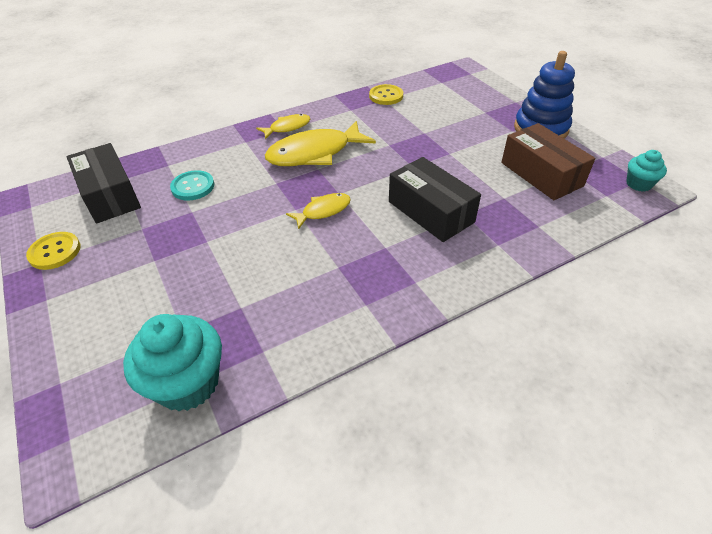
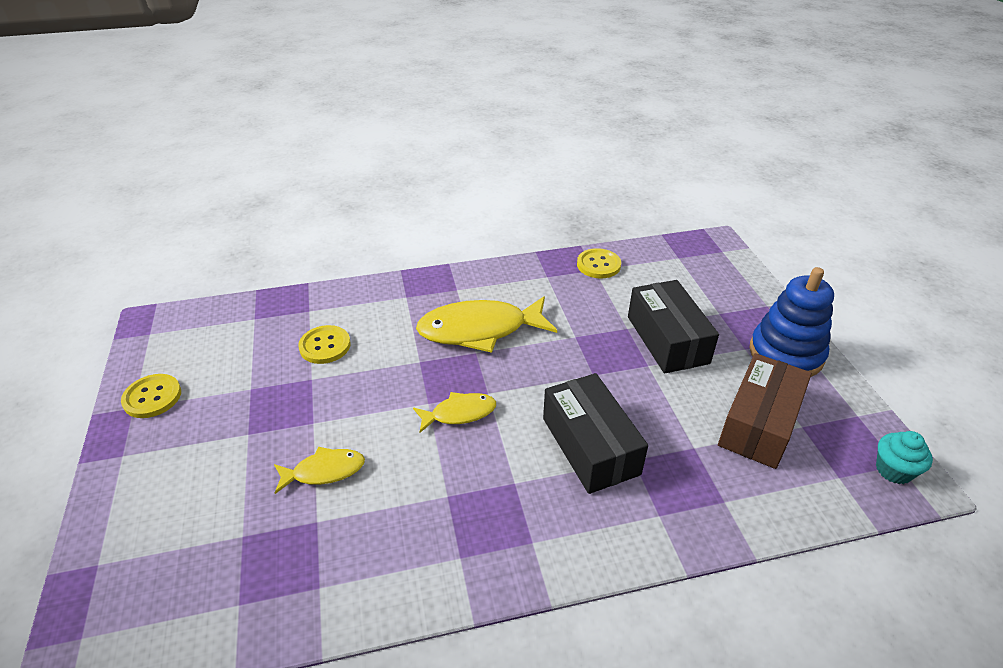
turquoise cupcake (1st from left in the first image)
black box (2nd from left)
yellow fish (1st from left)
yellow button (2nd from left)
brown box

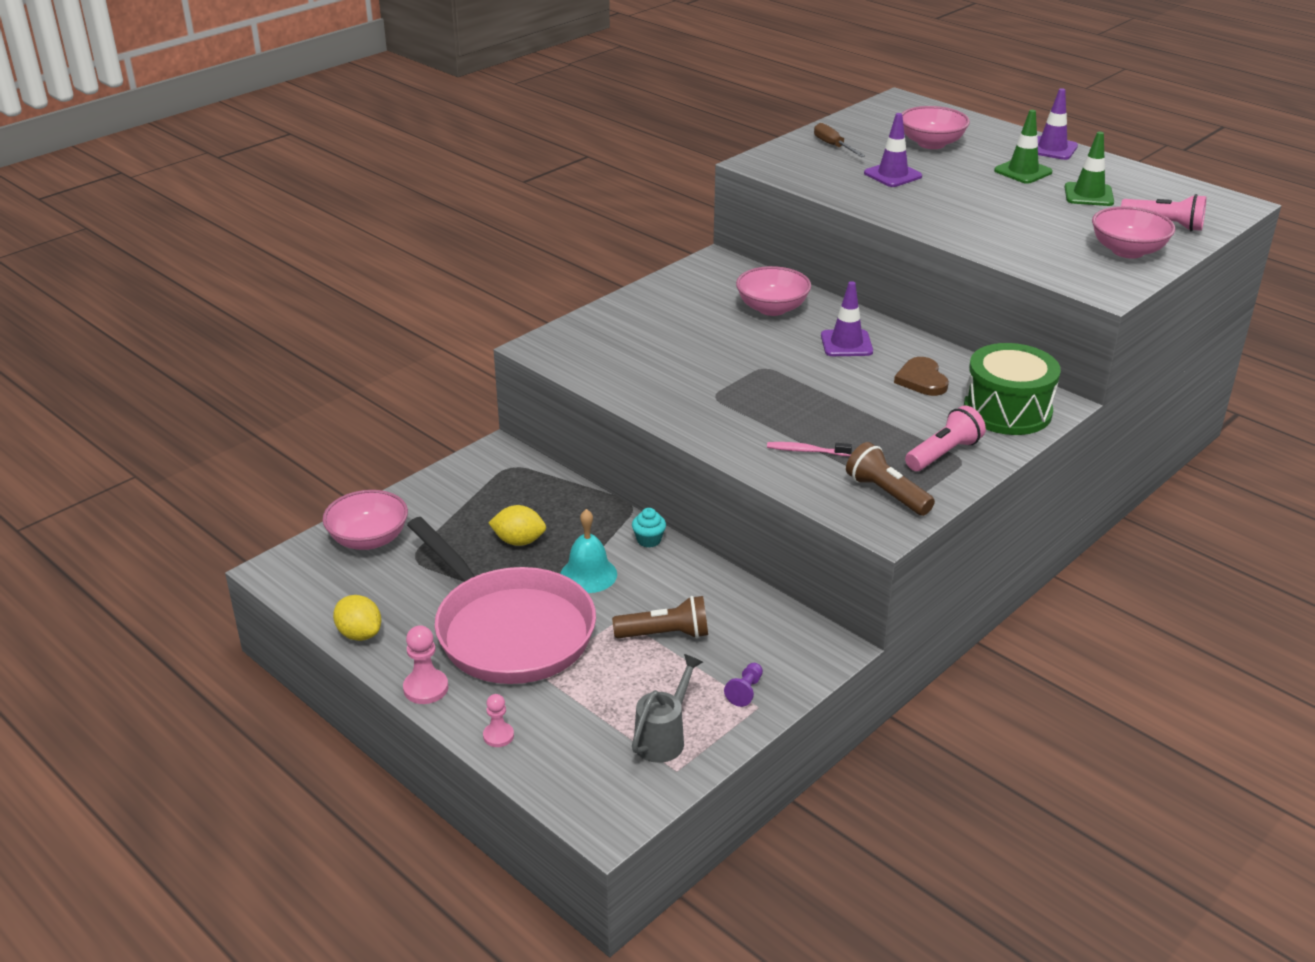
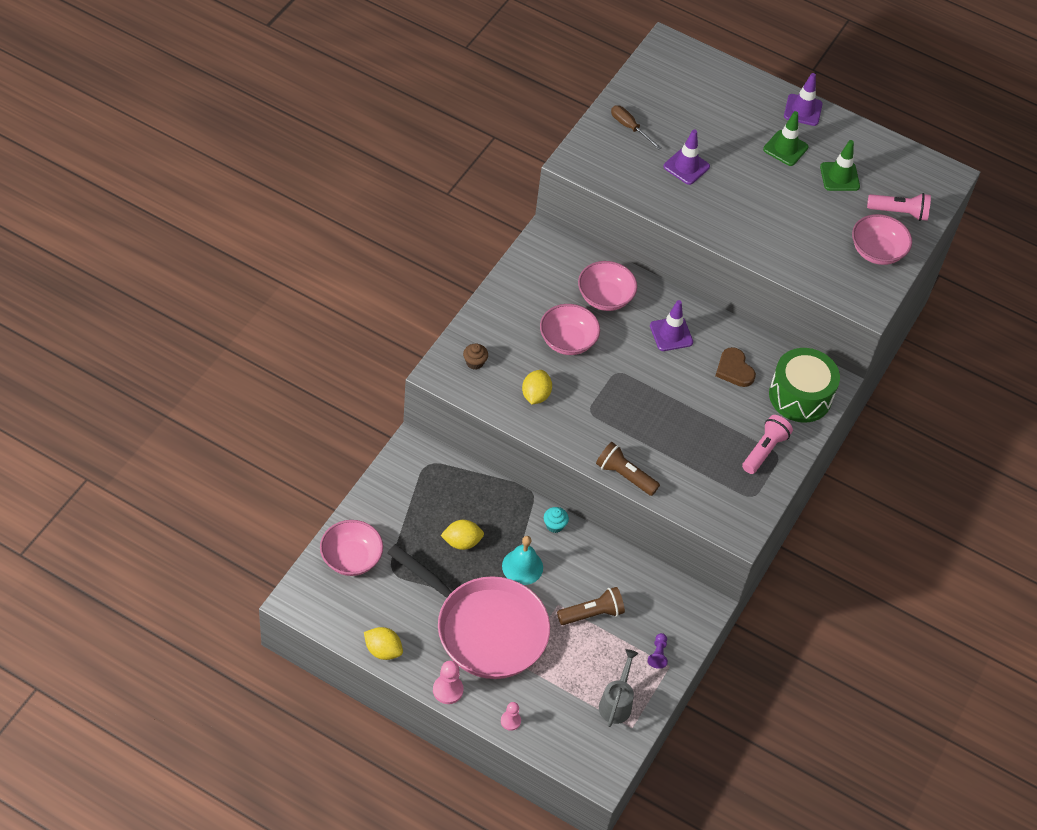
pink toothbrush
brown cupcake
yellow lemon (3rd from left)
brown flashlight (2nd from left)
pink bowl (2nd from left)

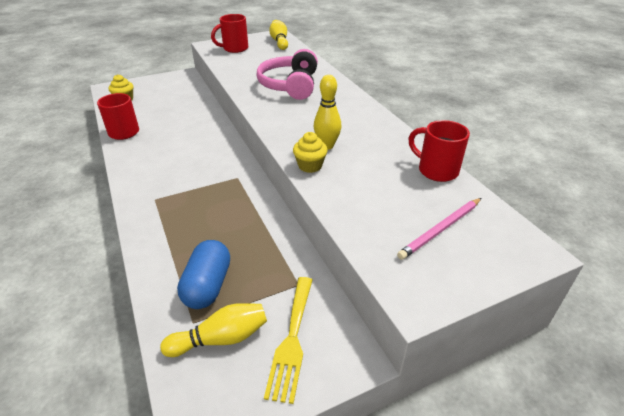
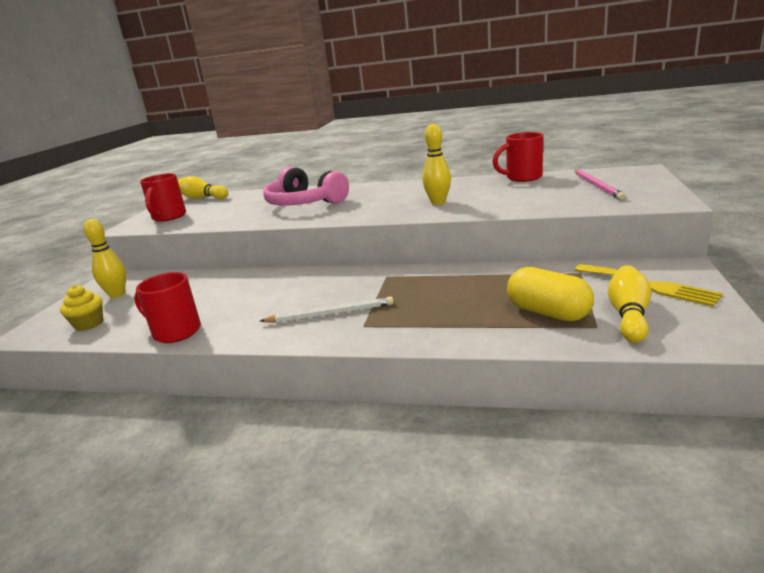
yellow cupcake (2nd from left in the first image)
yellow bowling pin (1st from left)
white pencil
yellow capsule

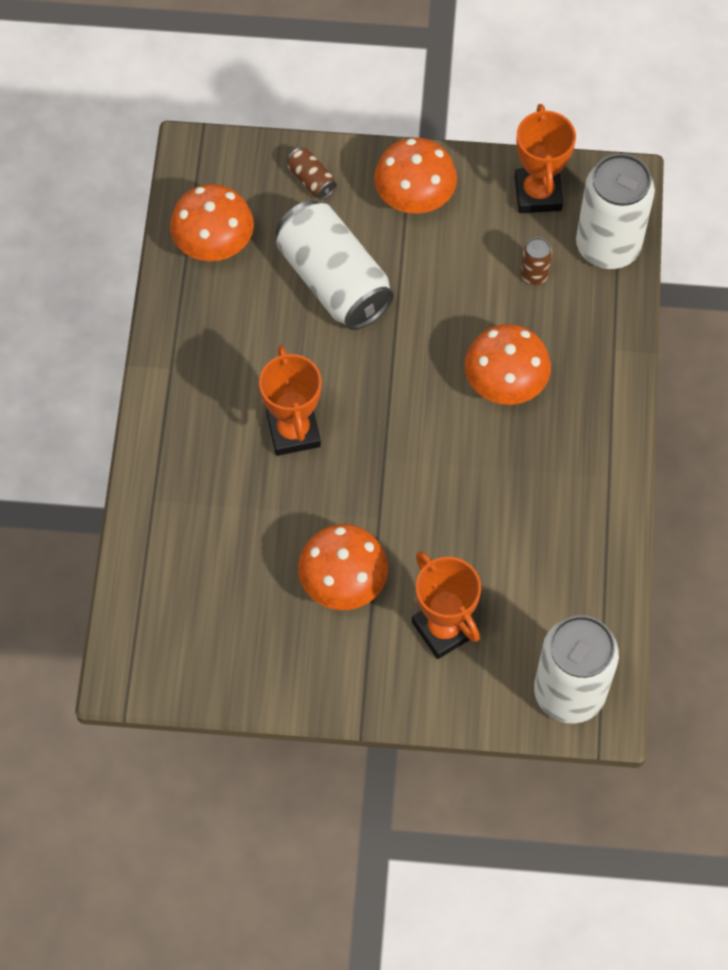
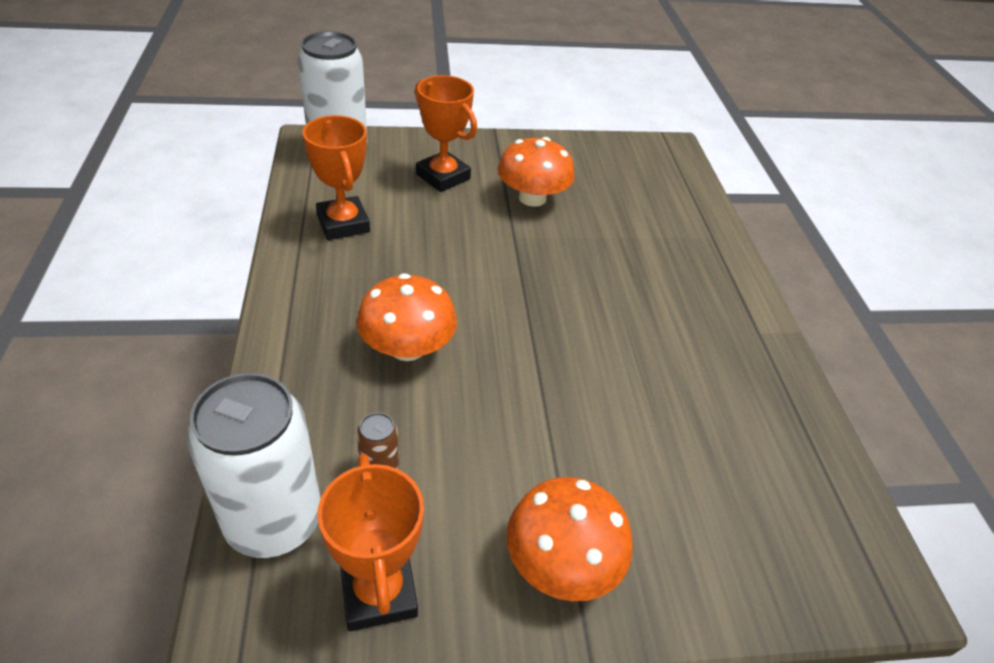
orange mushroom (1st from left in the first image)
white can (1st from left in the first image)
brown can (1st from left in the first image)
orange trophy (1st from left)

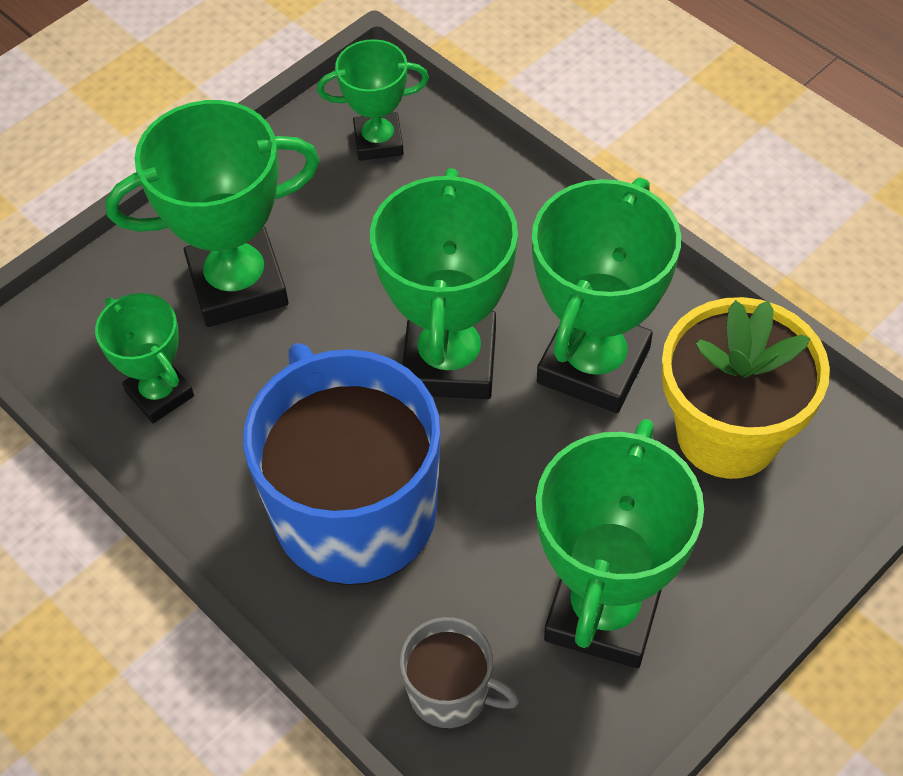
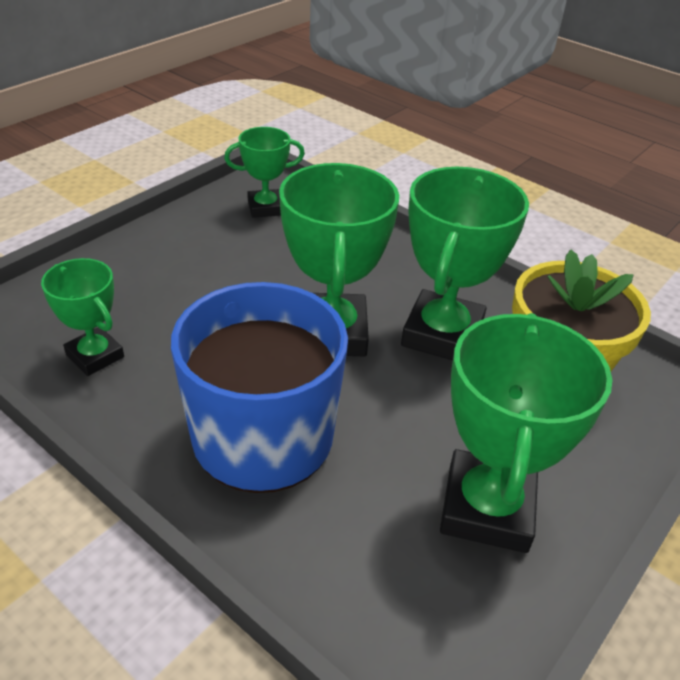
green trophy (2nd from left in the first image)
grey mug

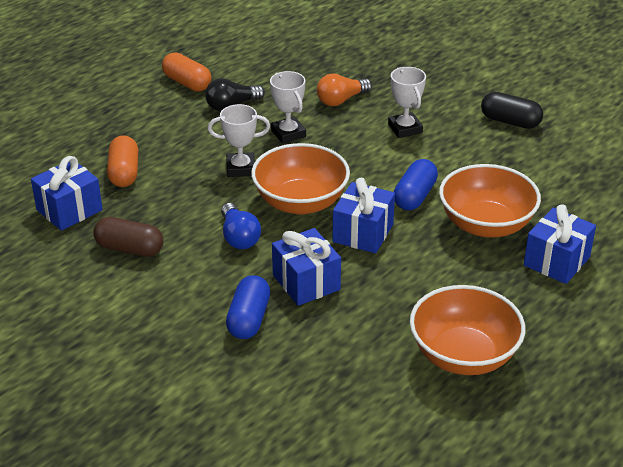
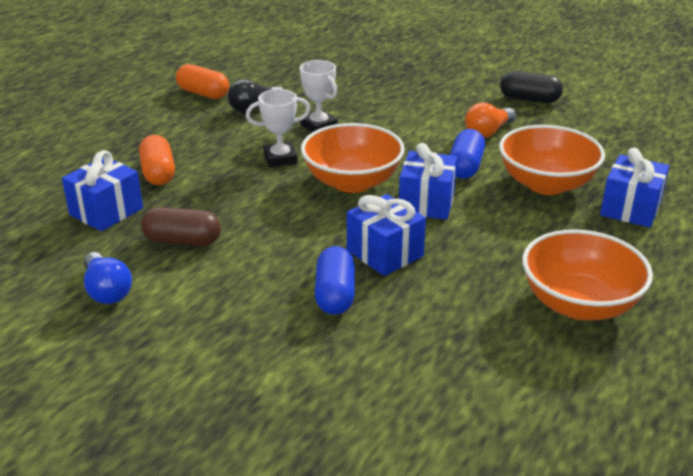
white trophy (3rd from left in the first image)
blue light bulb
orange light bulb

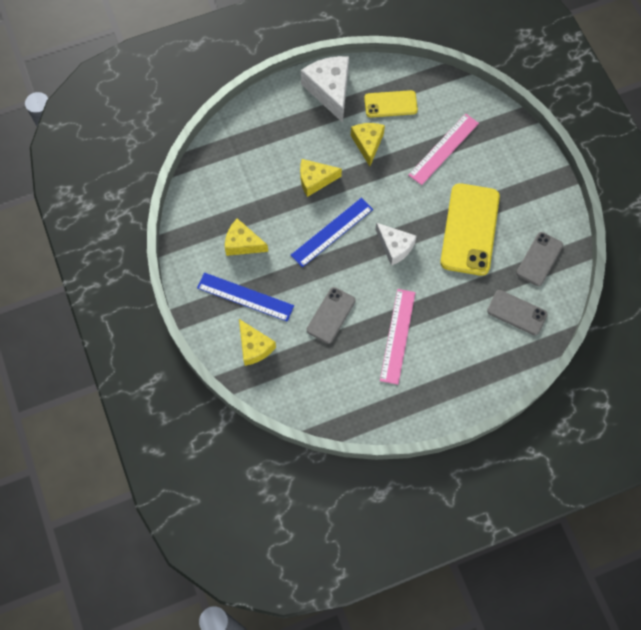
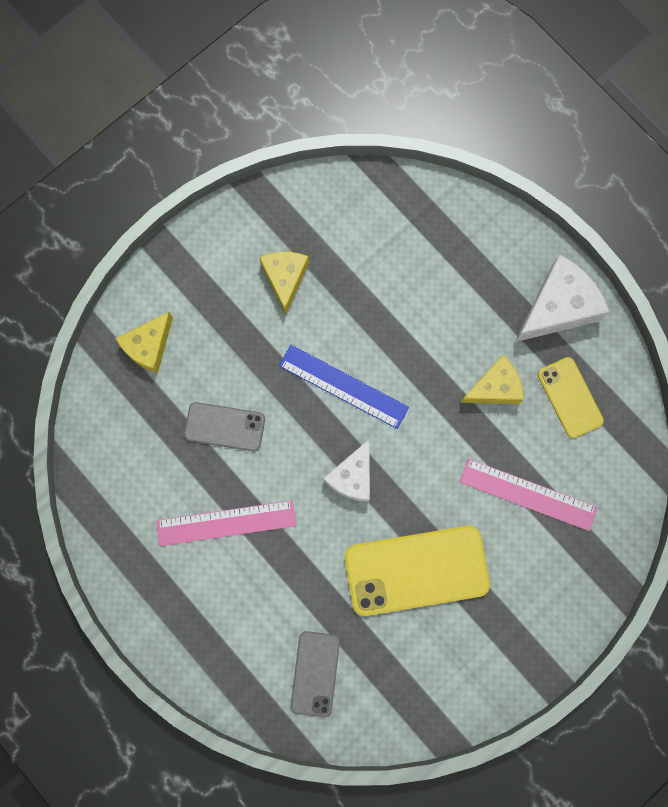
blue ruler (1st from left in the first image)
yellow cheese (3rd from left in the first image)
grey phone (3rd from left in the first image)

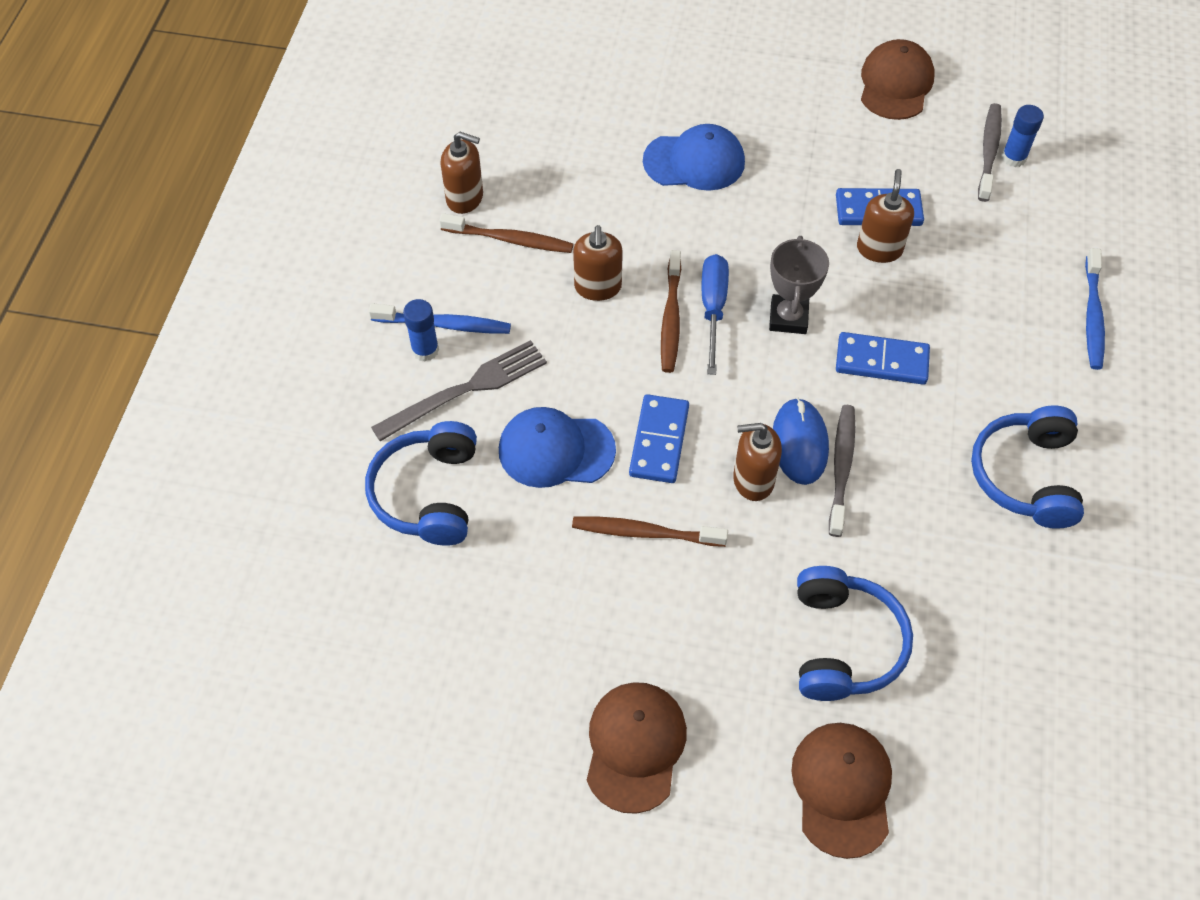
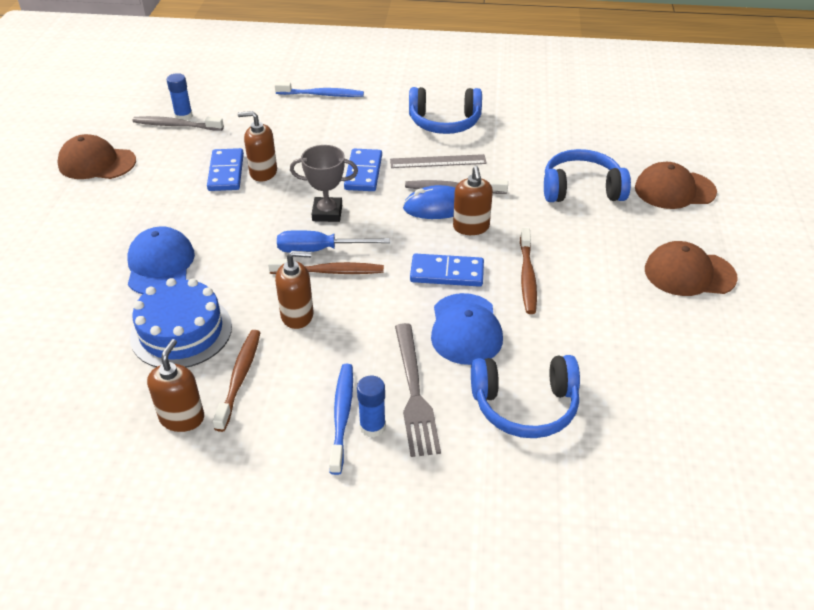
blue cake
grey ruler
grey fork

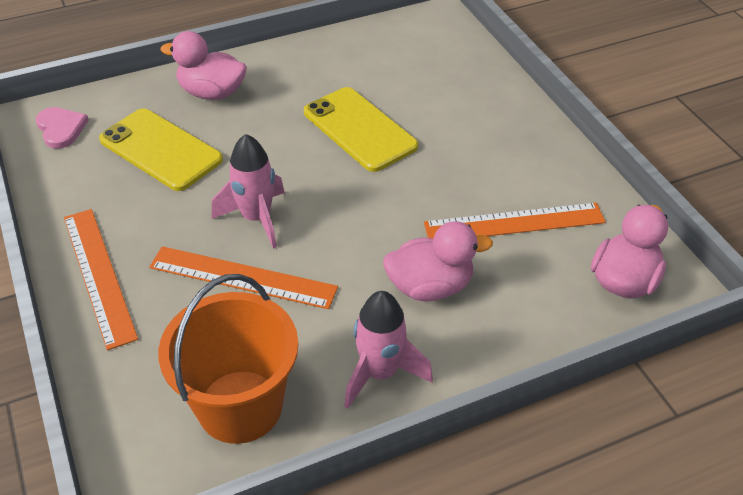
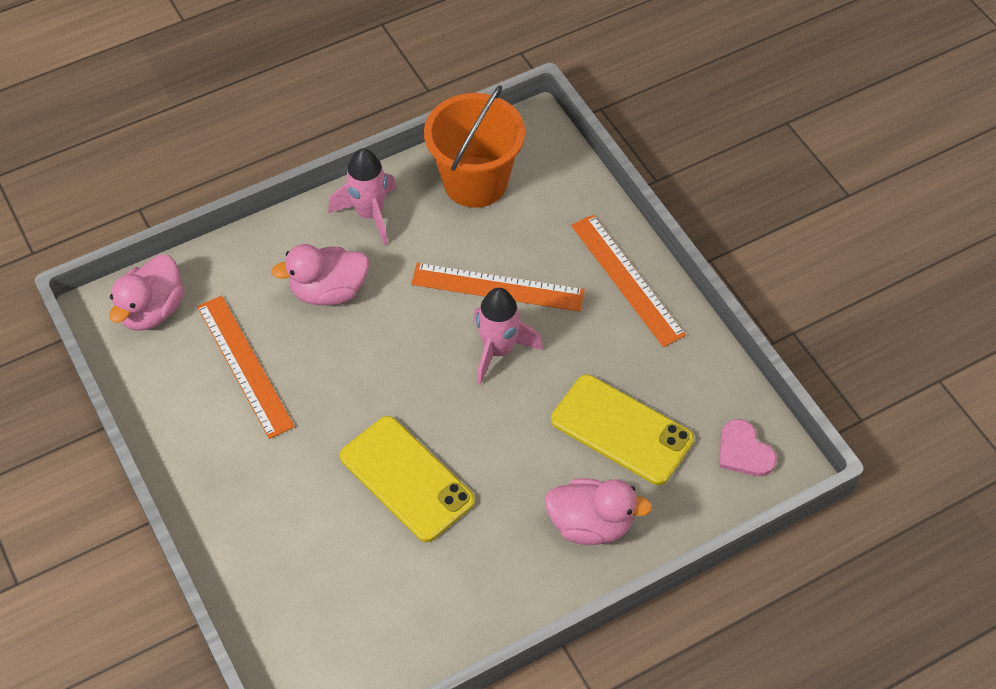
orange ruler (1st from left)

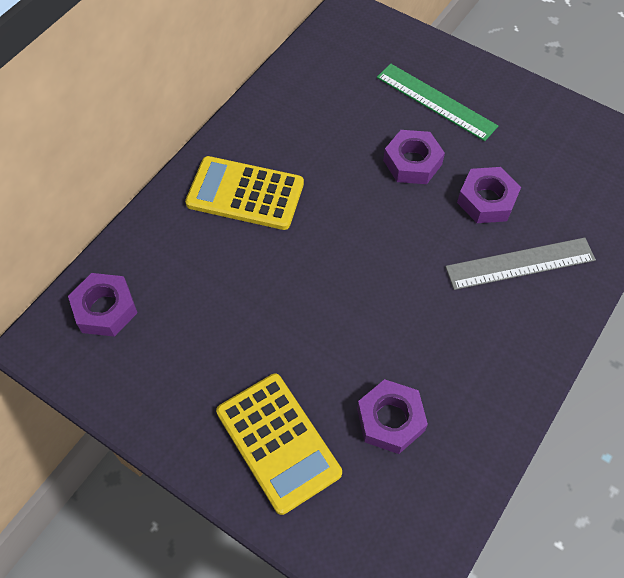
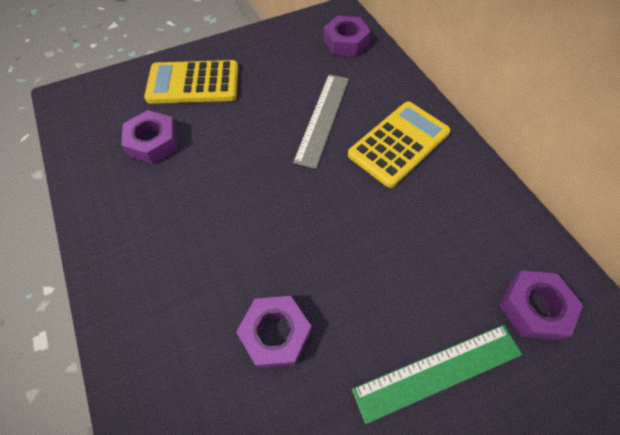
purple nut (4th from left)
grey ruler

